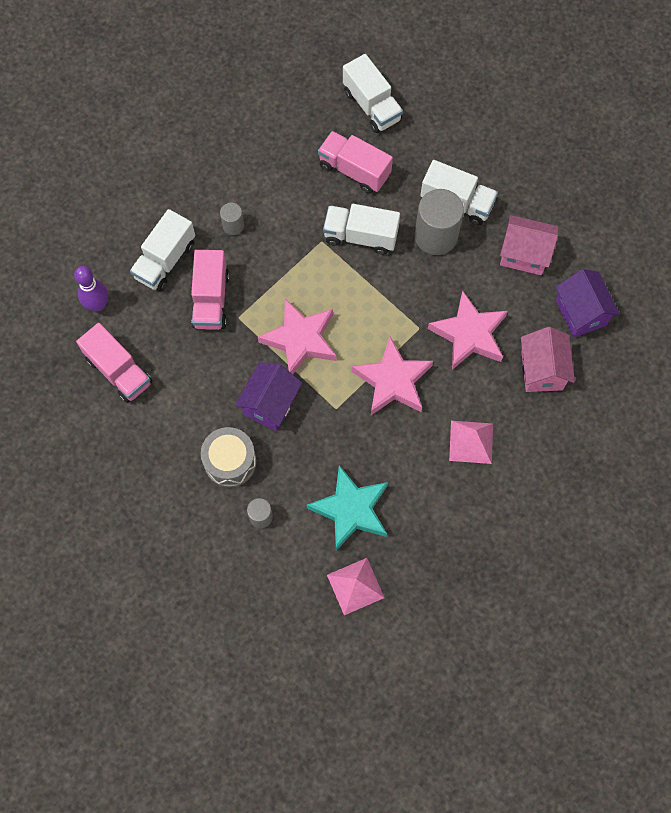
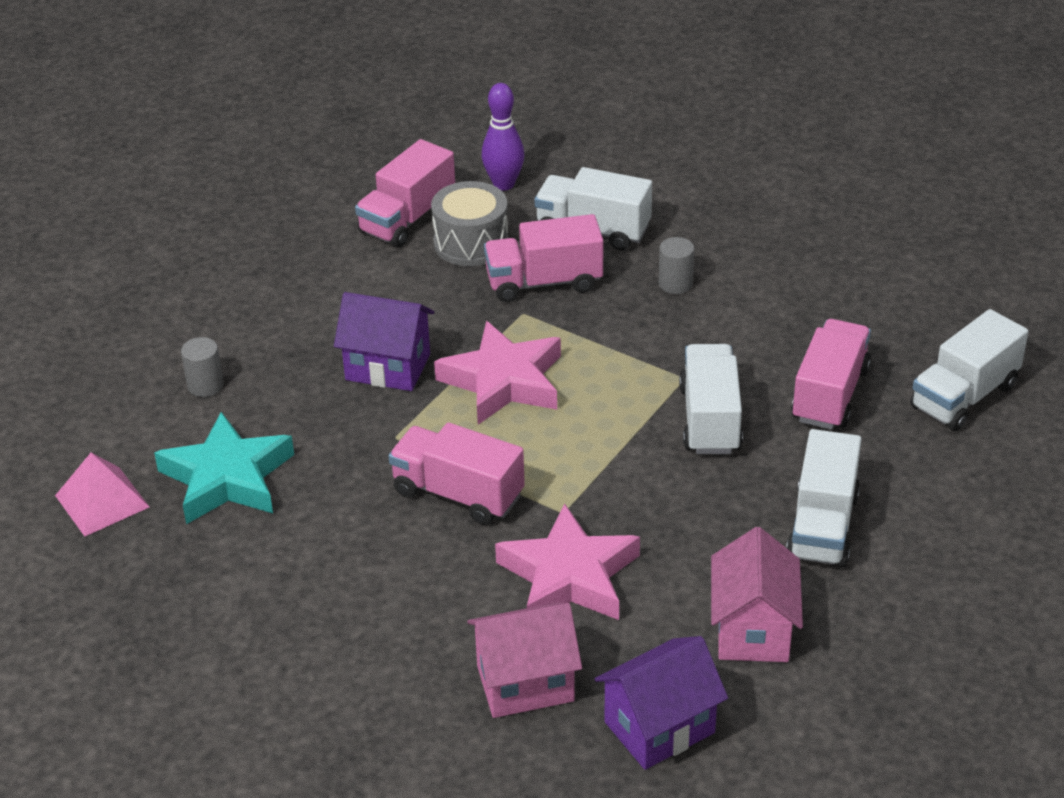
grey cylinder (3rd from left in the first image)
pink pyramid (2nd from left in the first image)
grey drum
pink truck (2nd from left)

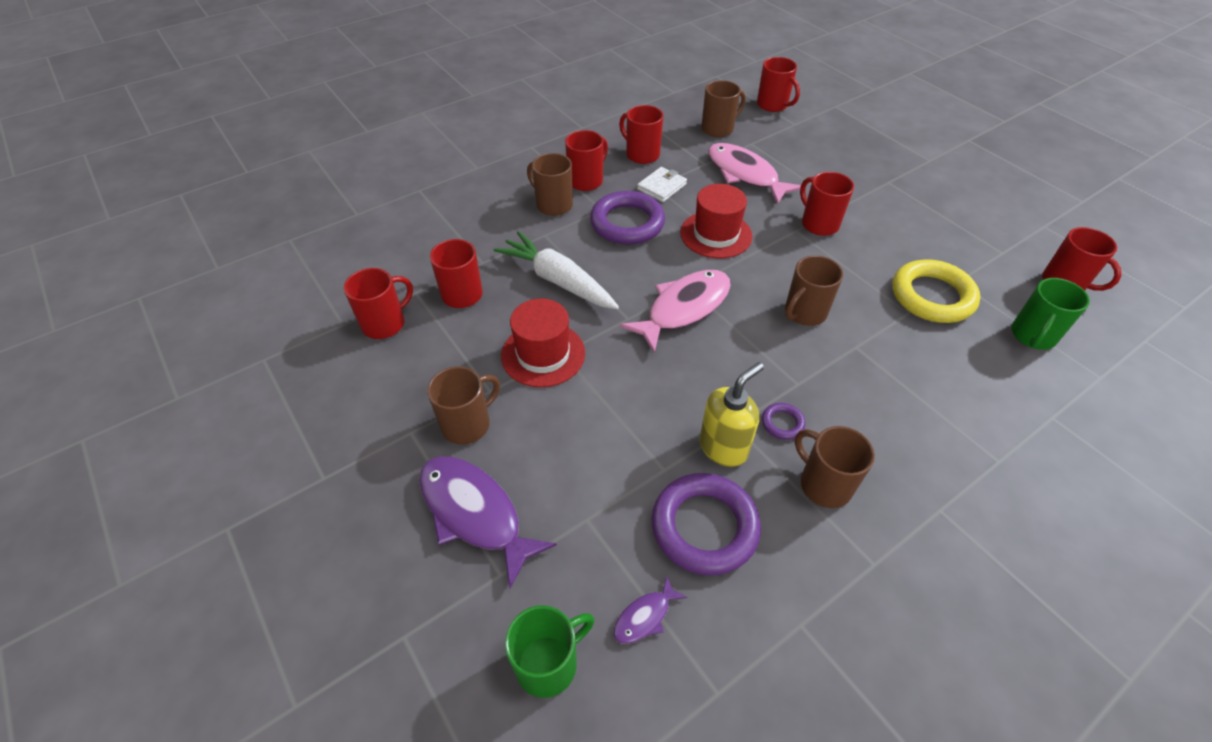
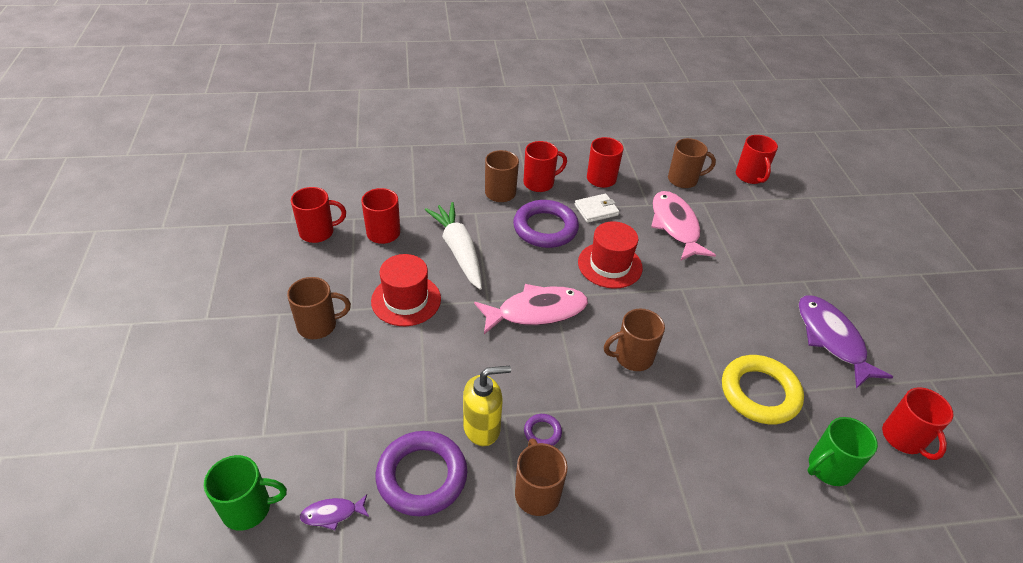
red mug (6th from left in the first image)
purple fish (2nd from left)

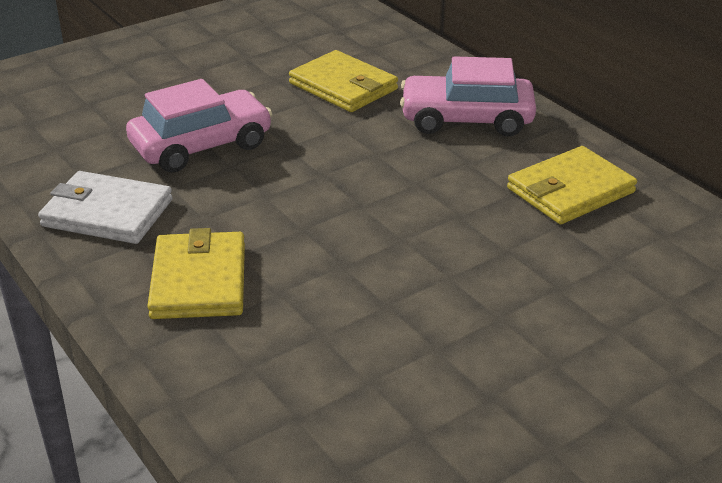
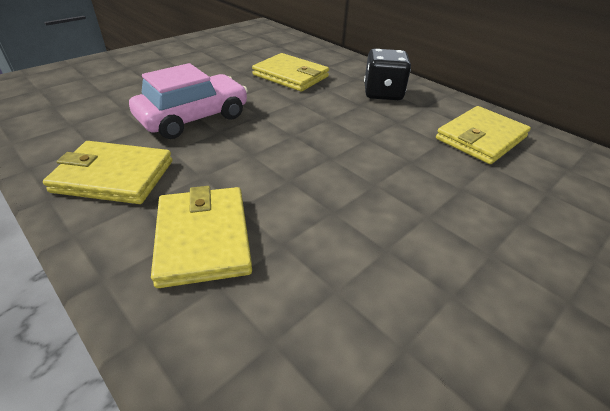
black dice
yellow wallet (1st from left)

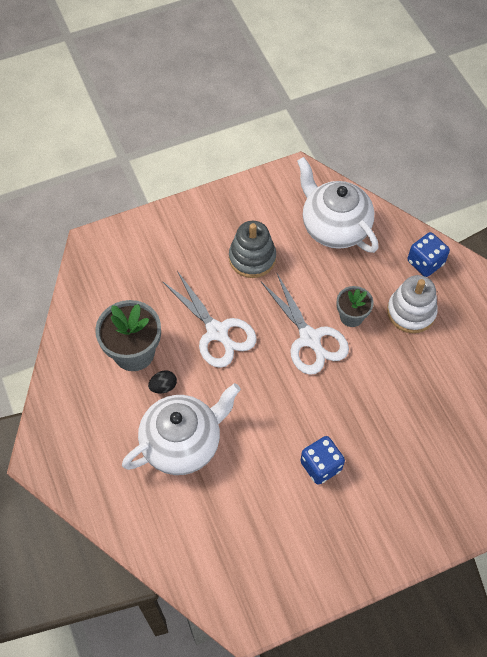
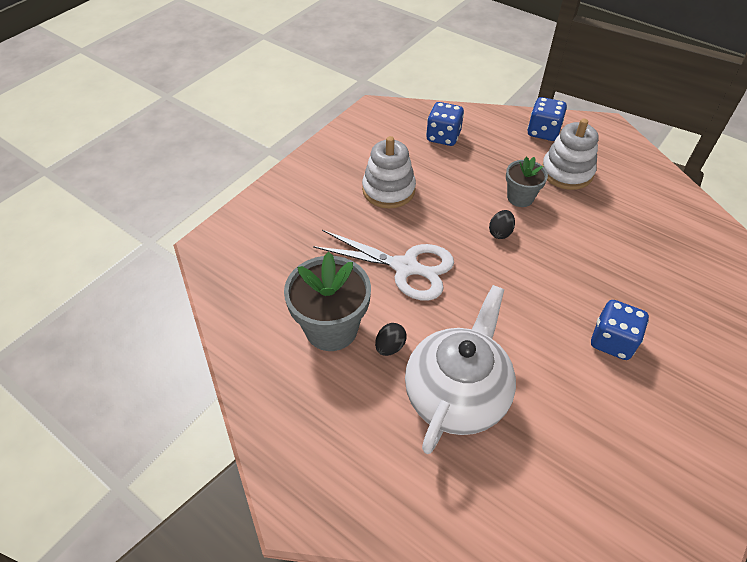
black egg (2nd from left)
blue dice (1st from left)
white stacking toy (1st from left)

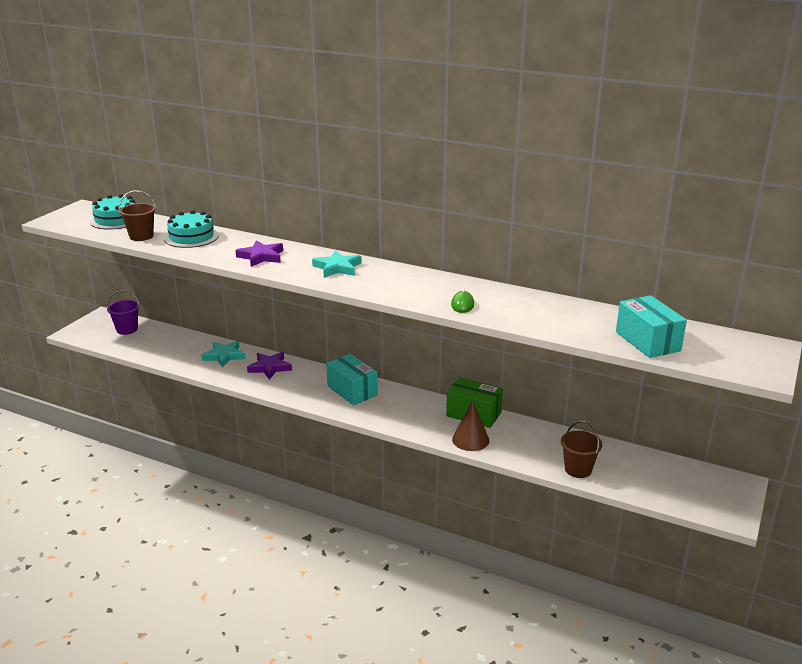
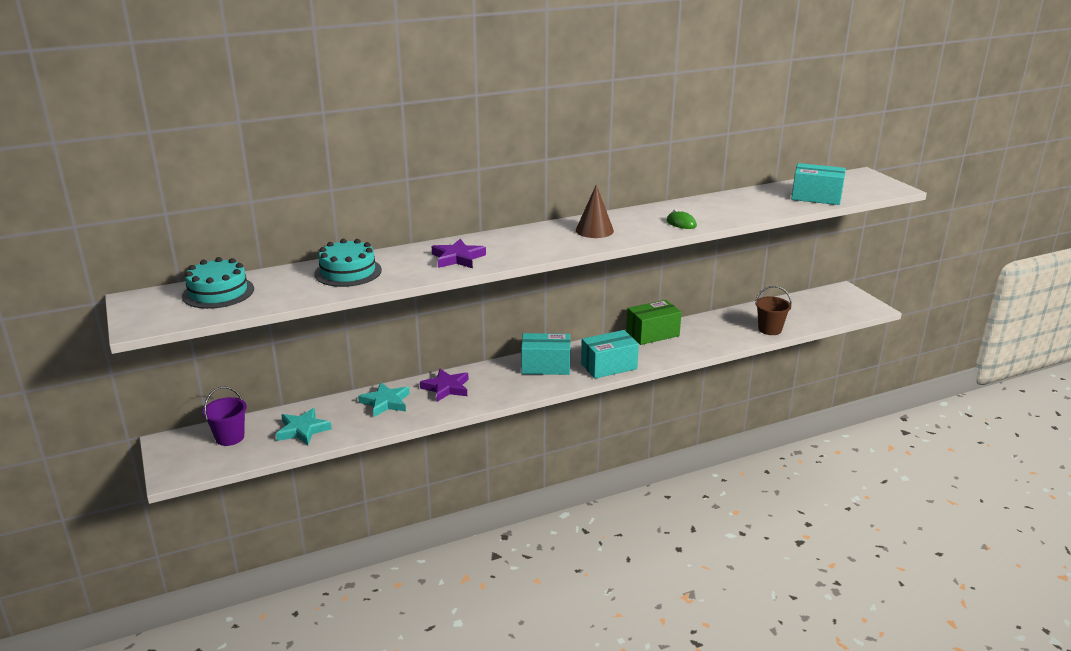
brown bucket (1st from left in the first image)
turquoise box (2nd from left)
turquoise star (1st from left)
brown cone

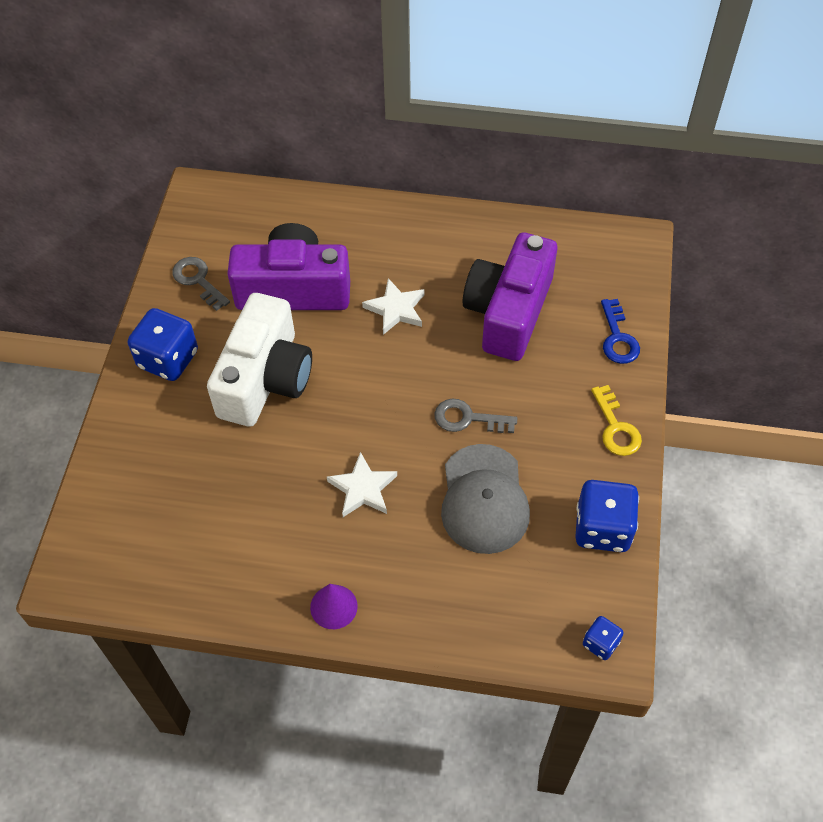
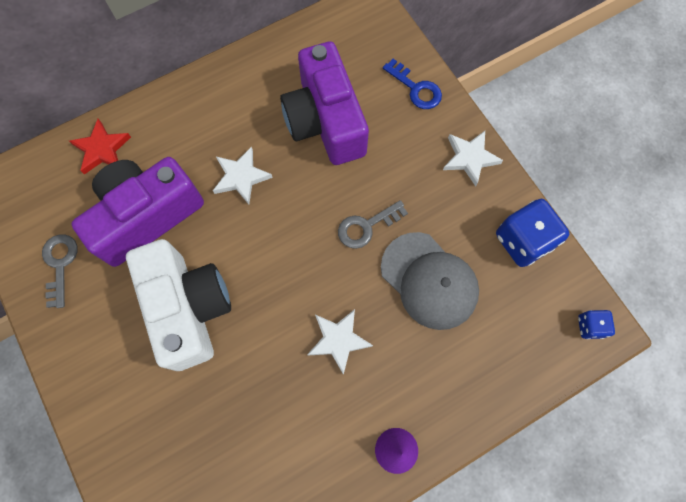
blue dice (1st from left in the first image)
red star
white star (3rd from left)
grey key (1st from left)

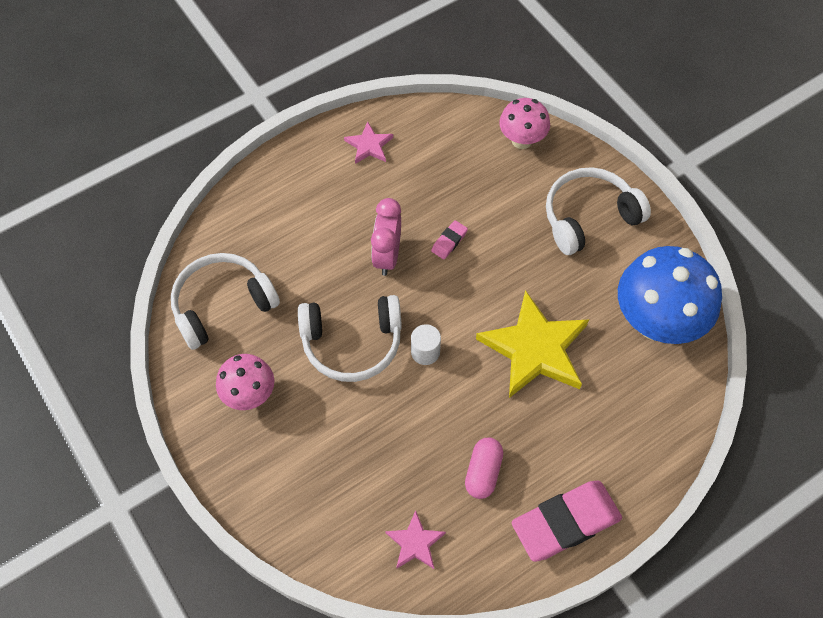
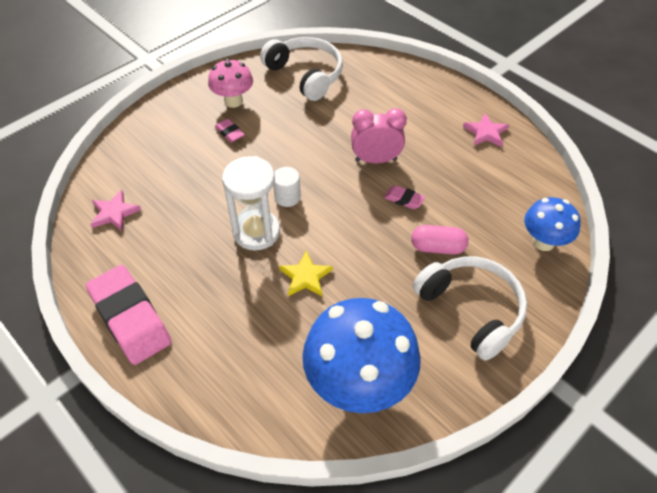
white headphones (2nd from left in the first image)
pink eraser (2nd from left)
white hourglass
pink capsule
blue mushroom (2nd from left)
yellow star

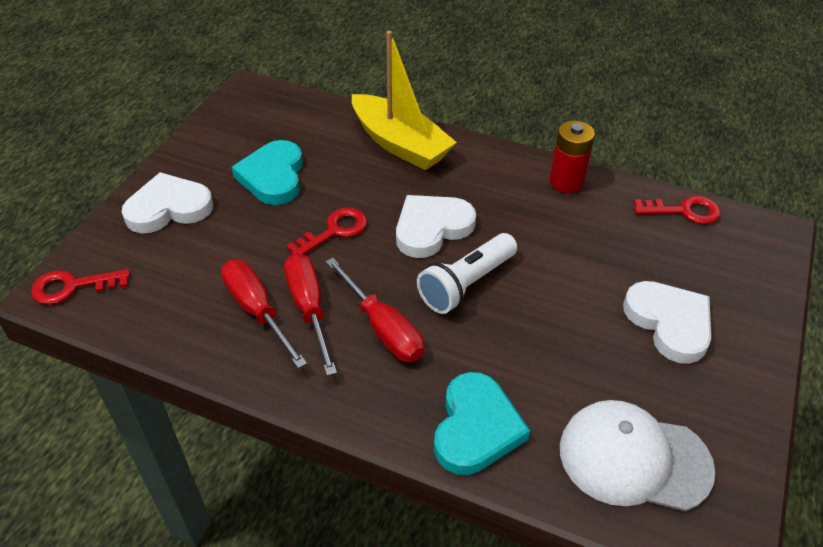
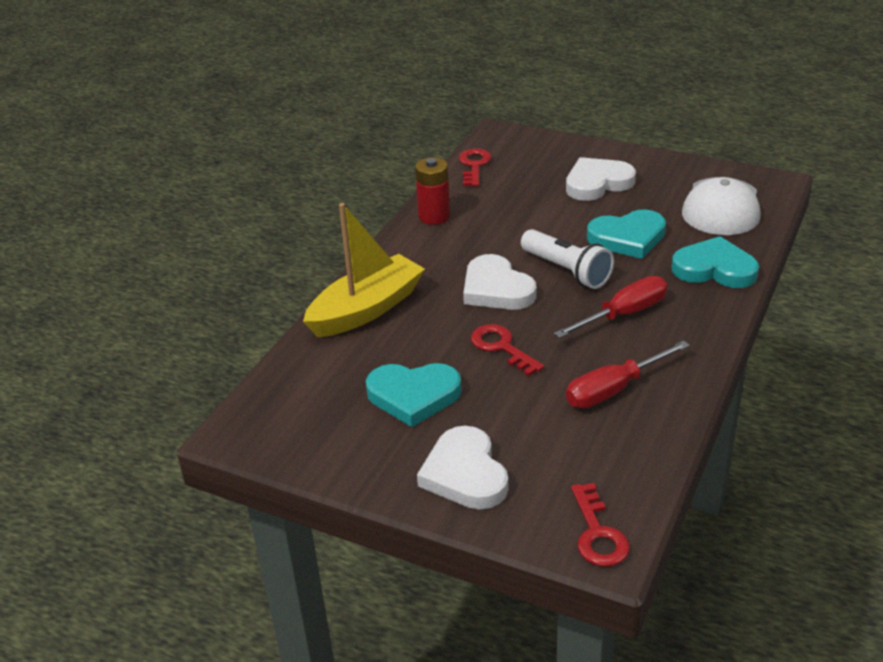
red screwdriver (2nd from left in the first image)
turquoise heart (2nd from left)

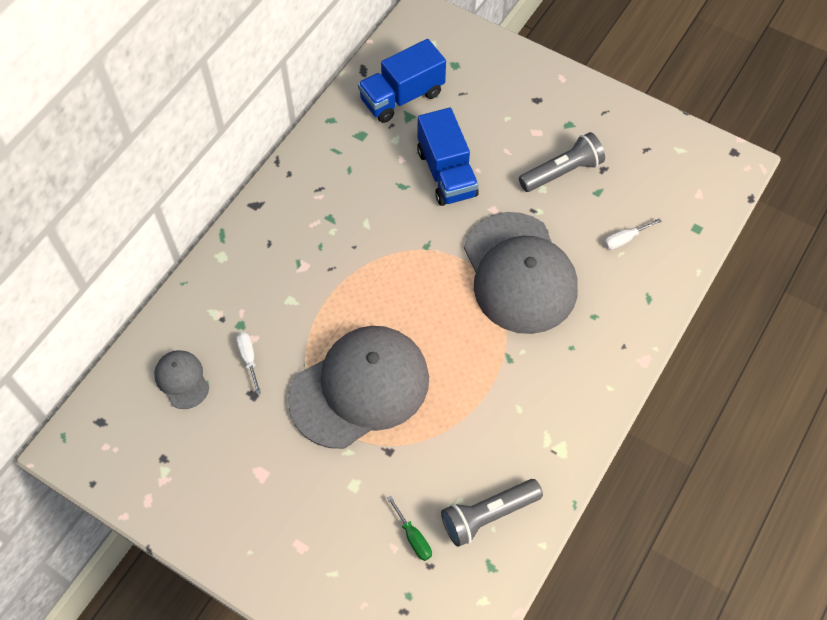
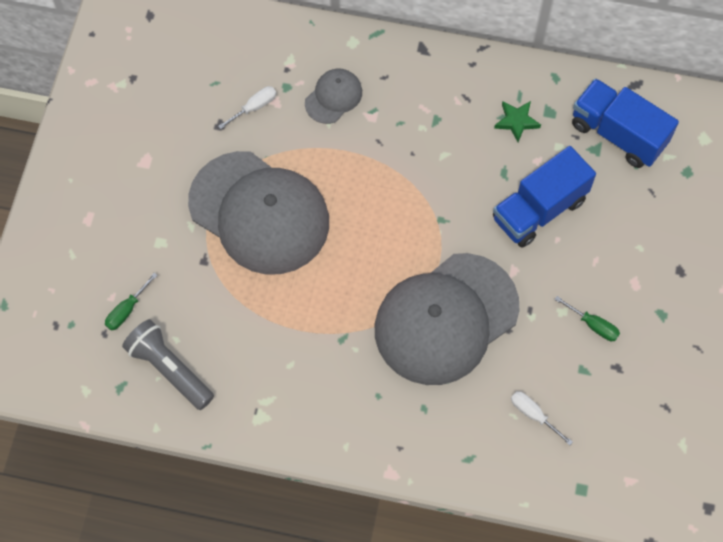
green star
grey cap (2nd from left)
green screwdriver (2nd from left)

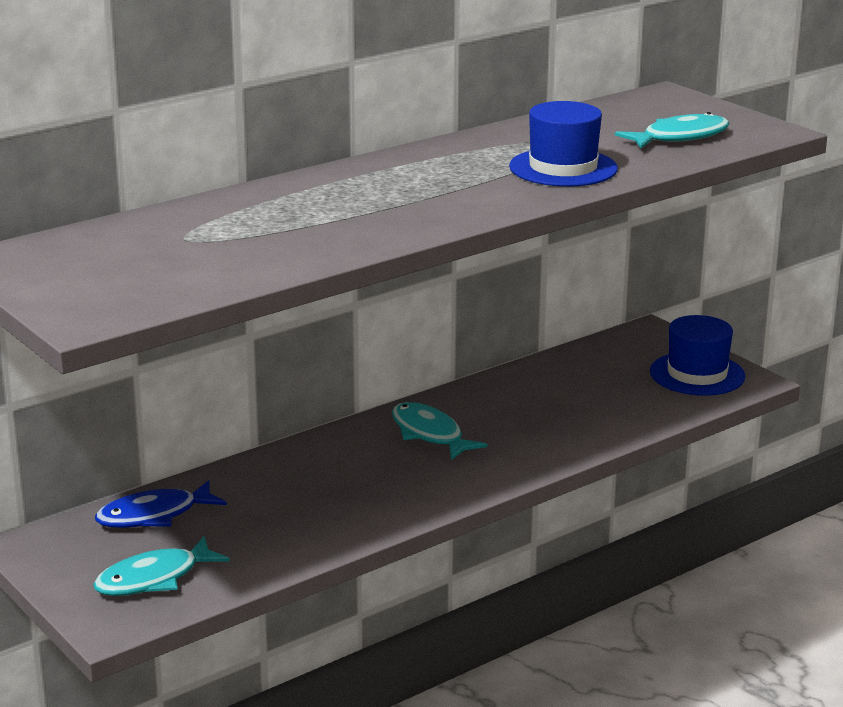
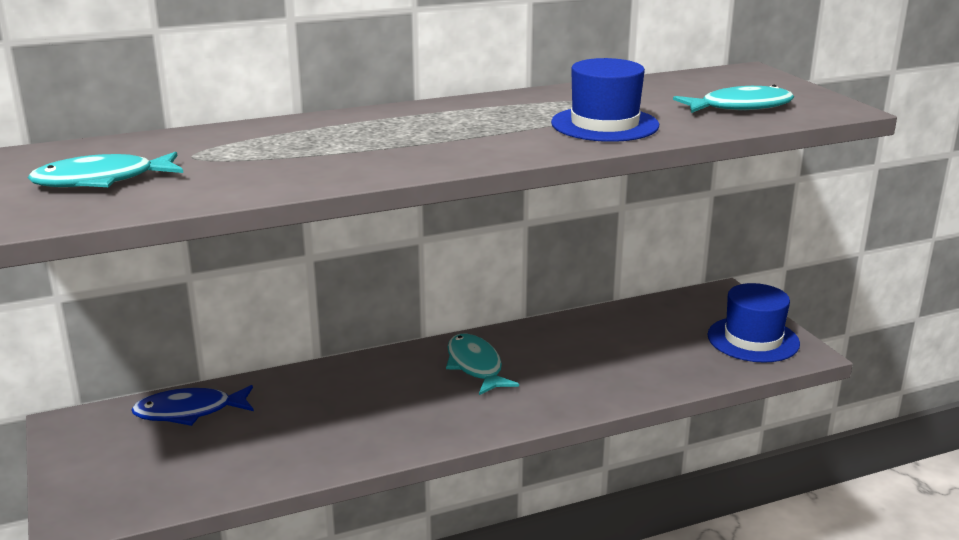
turquoise fish (1st from left)

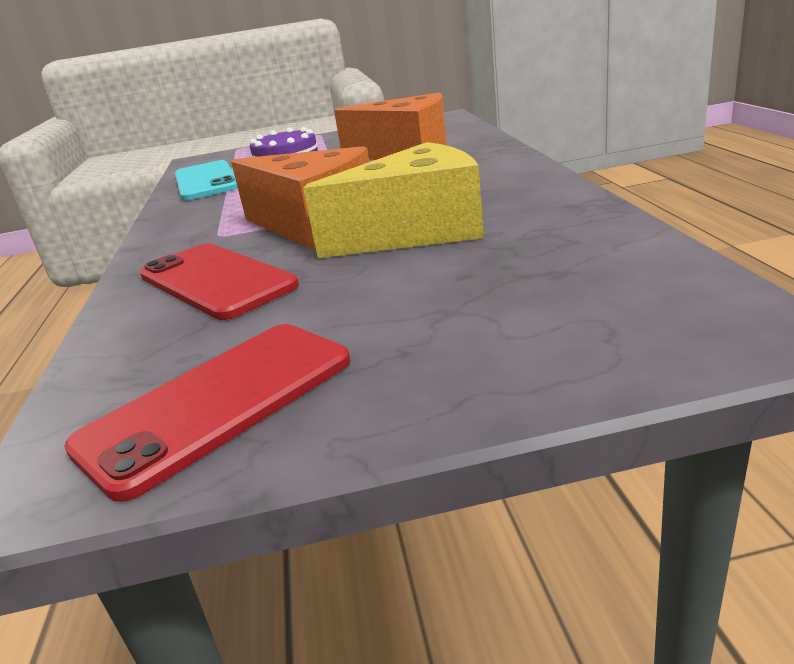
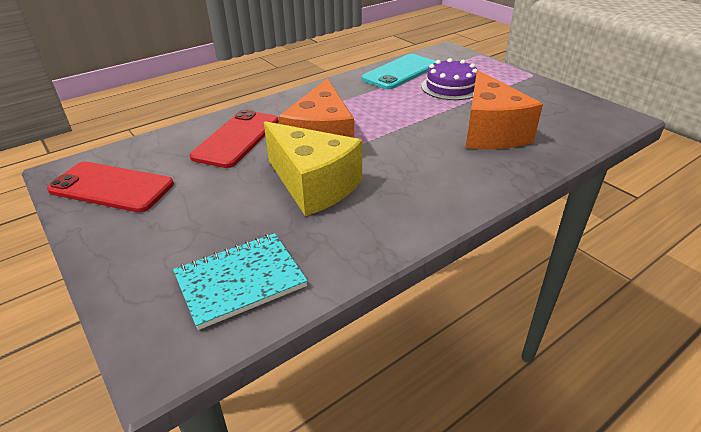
turquoise notebook

